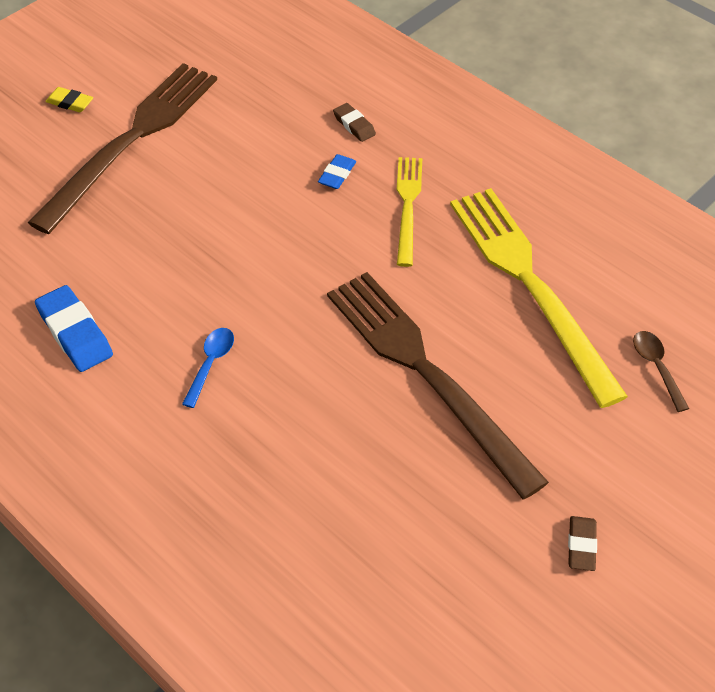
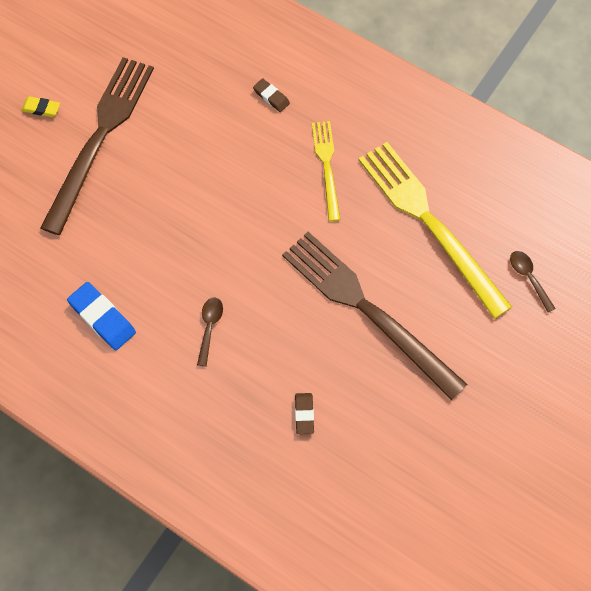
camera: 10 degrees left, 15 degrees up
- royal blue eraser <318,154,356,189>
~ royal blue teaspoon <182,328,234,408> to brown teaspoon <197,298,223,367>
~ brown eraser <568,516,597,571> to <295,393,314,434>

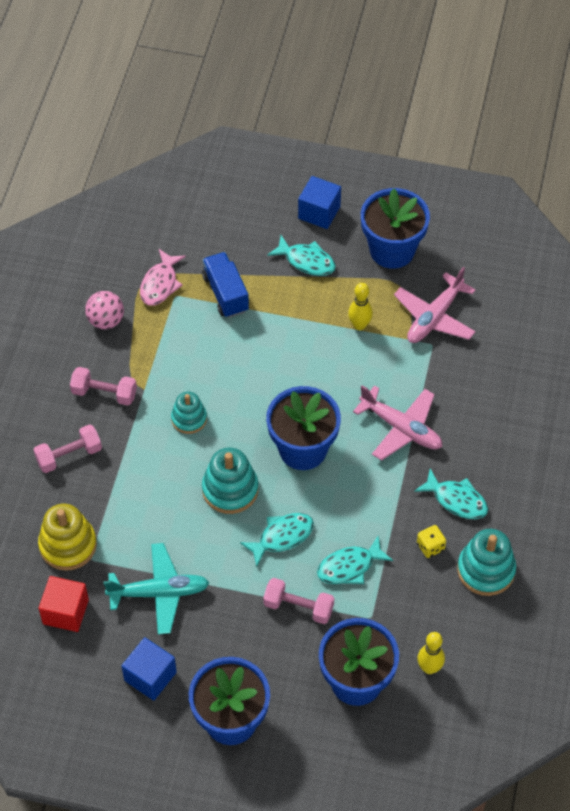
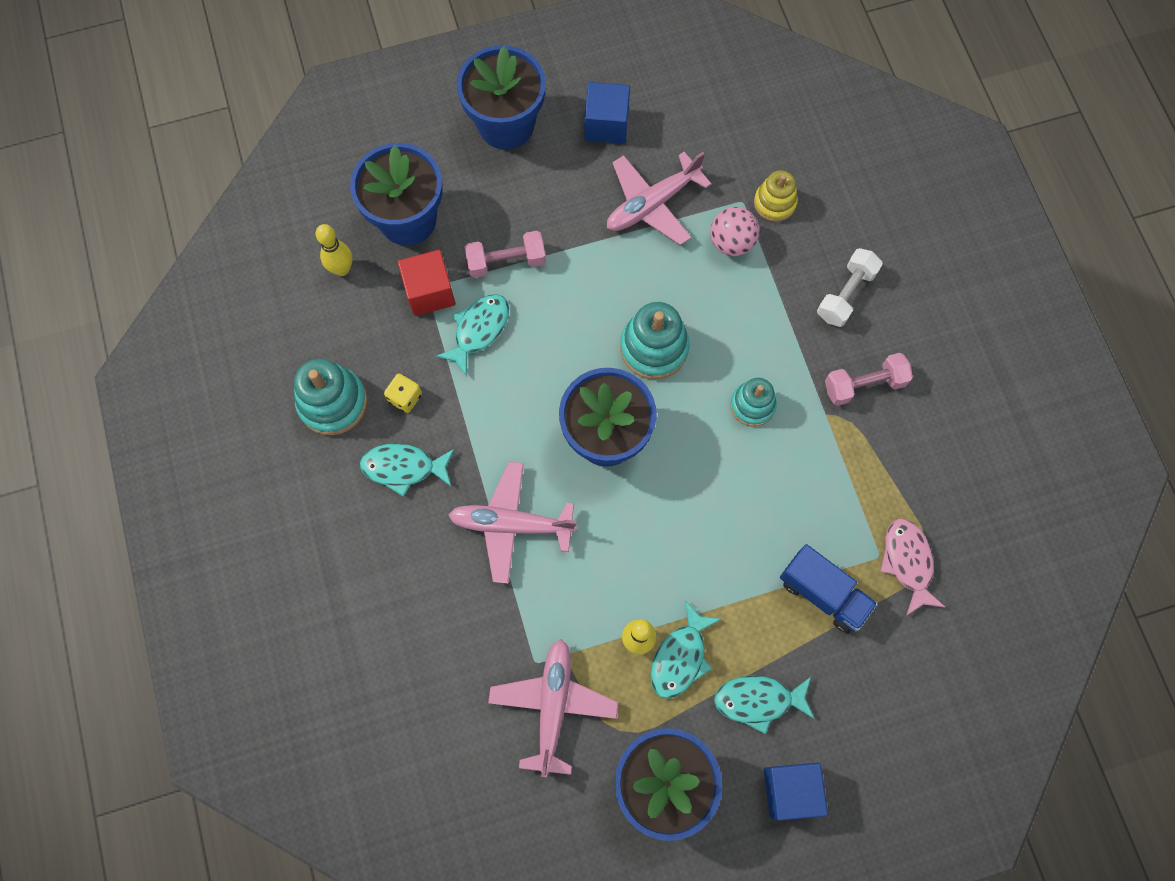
camera: 150 degrees right, 15 degrees up
~ rosy sphere <85,291,124,329> to <710,207,759,256>
~ rosy free weight <34,424,102,473> to pure white free weight <817,248,883,327>
~ golden stacking toy <38,504,97,571> = <754,170,798,222> x0.65
~ aqua toy fish <240,513,314,567> to <650,600,721,699>
~ aqua aeroplane <103,543,209,635> to rosy aeroplane <607,152,712,245>
~ scarlet solid cube <39,576,89,632> to <398,250,456,316>

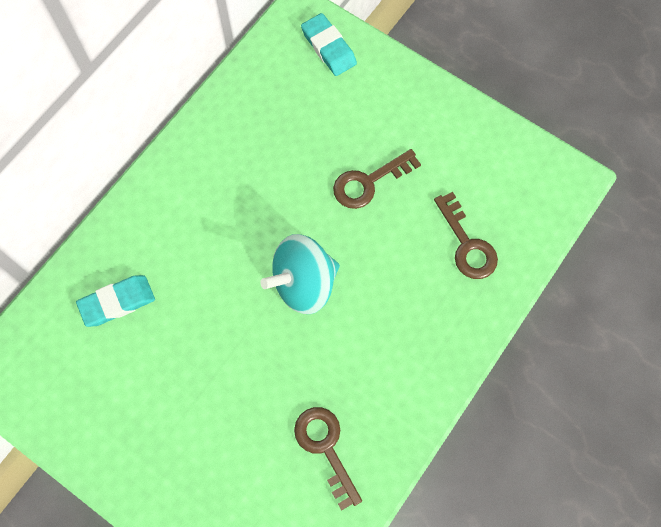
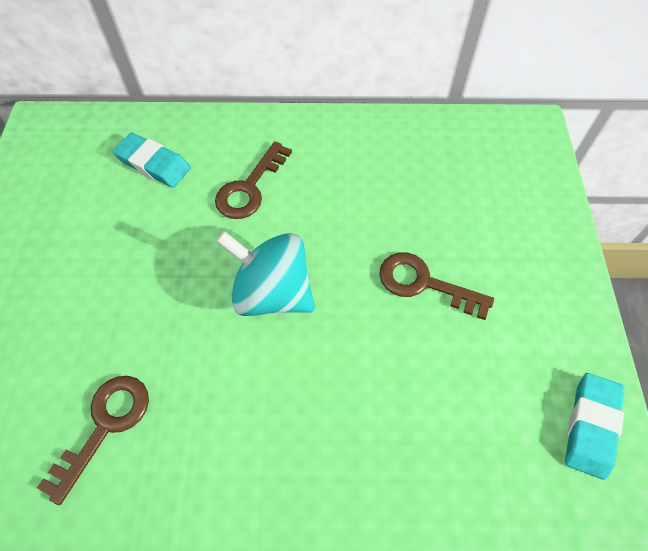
camera: 55 degrees right, 10 degrees down
~ aqua eraser <301,13,357,76> to <565,373,625,480>
~ brown door key <434,192,498,279> to <215,141,292,219>

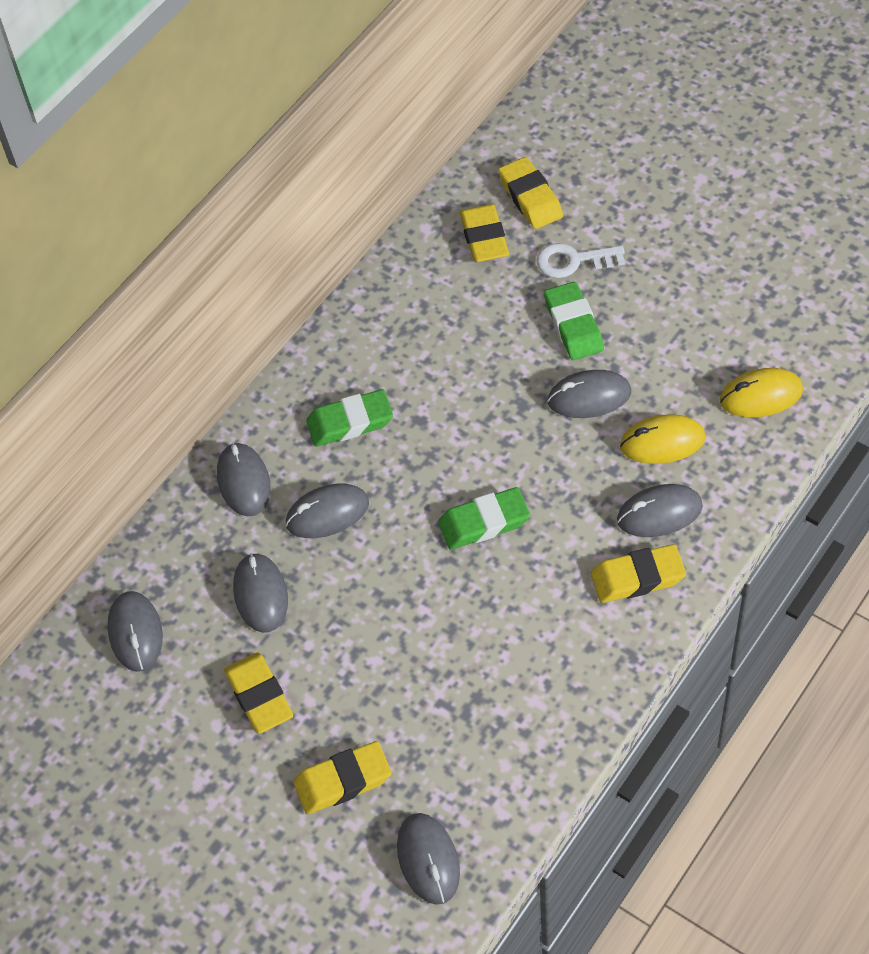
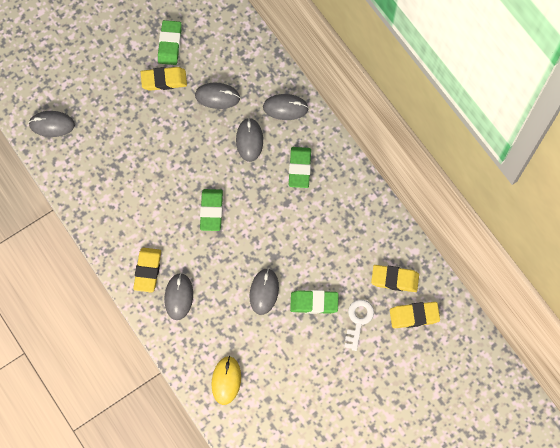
camera: 105 degrees right, 15 degrees up
- golden PC mouse <620,414,705,464>
- ash-grey PC mouse <107,591,163,672>
- golden eraser <294,741,391,814>
+ green eraser <158,20,182,65>

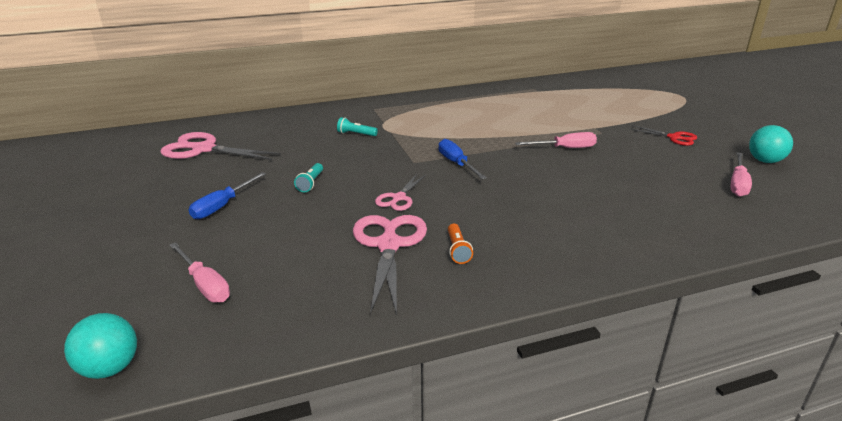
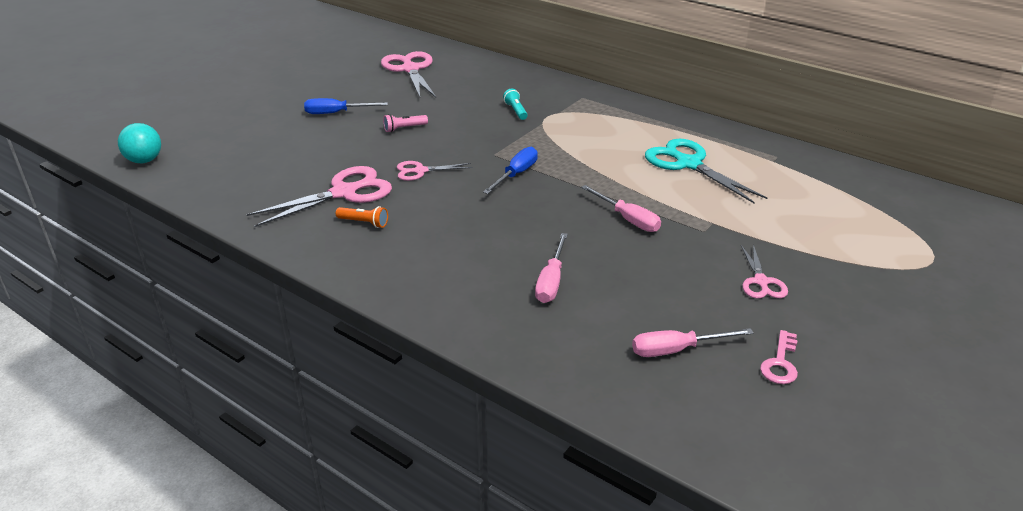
camera: 55 degrees right, 5 degrees up
~ scarlet scissors <630,125,697,146> to rosy scissors <741,245,788,299>
~ aqua sphere <749,125,793,163> to rosy door key <760,330,798,384>
~ aqua flashlight <294,163,323,192> to rosy flashlight <383,114,428,132>
~ orange flashlight <448,224,473,264> = <336,206,388,228> 120 degrees counterclockwise
~ rosy screwdriver <169,242,230,303> to <535,233,568,303>
+ aqua scissors <645,139,767,203>

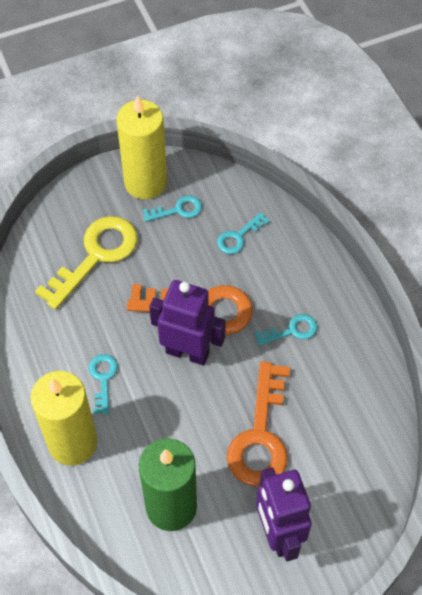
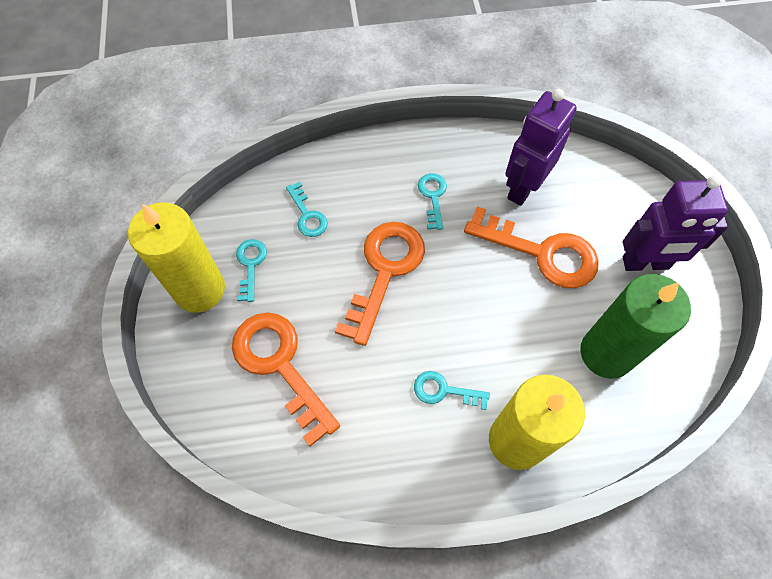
camera: 75 degrees left, 5 degrees up
~ golden door key <35,216,138,310> to orange door key <232,313,340,446>
~ violet robot figure <149,280,226,366> to <505,89,577,206>

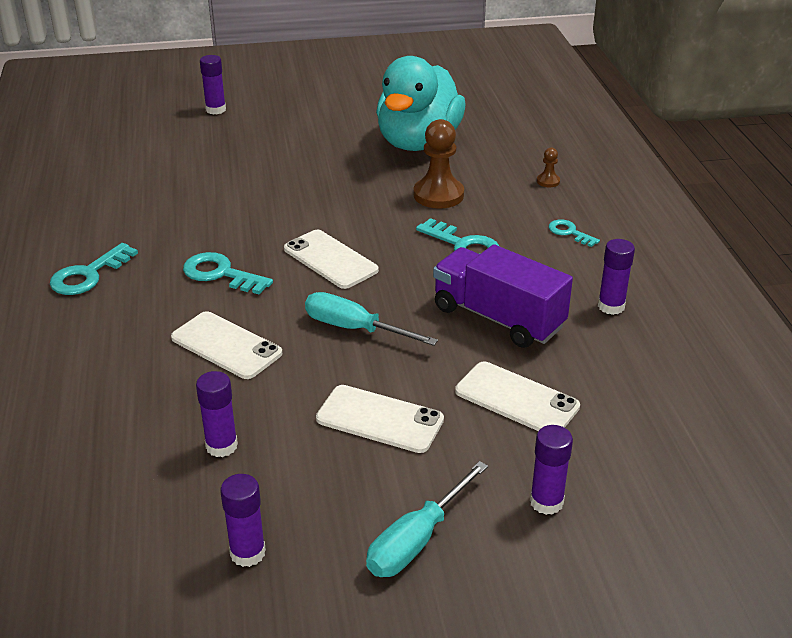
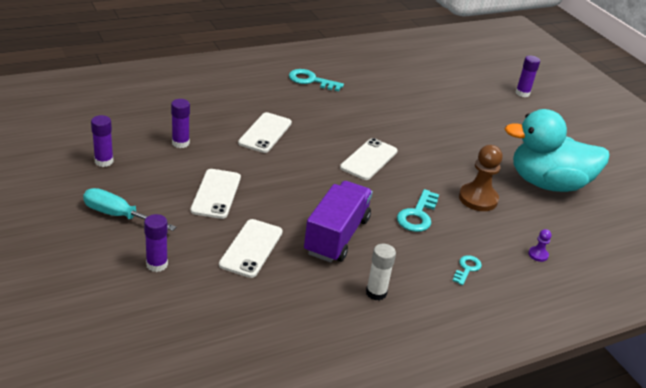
camera: 70 degrees right, 0 degrees up
~ brown game pawn <537,147,560,187> to violet game pawn <528,229,552,262>
~ violet glue <598,239,635,315> to pure white glue <366,244,396,301>
- aqua door key <183,252,273,294>
- aqua screwdriver <305,292,438,346>

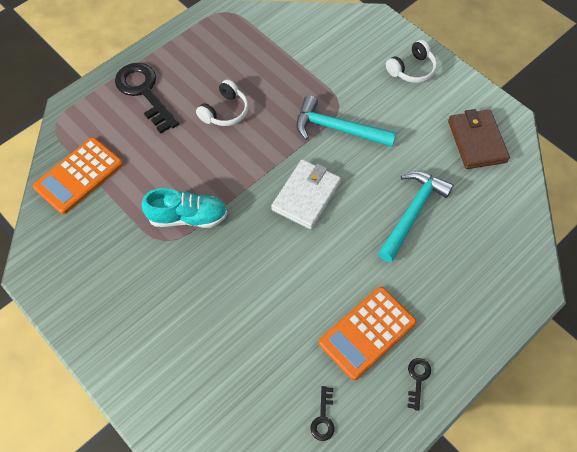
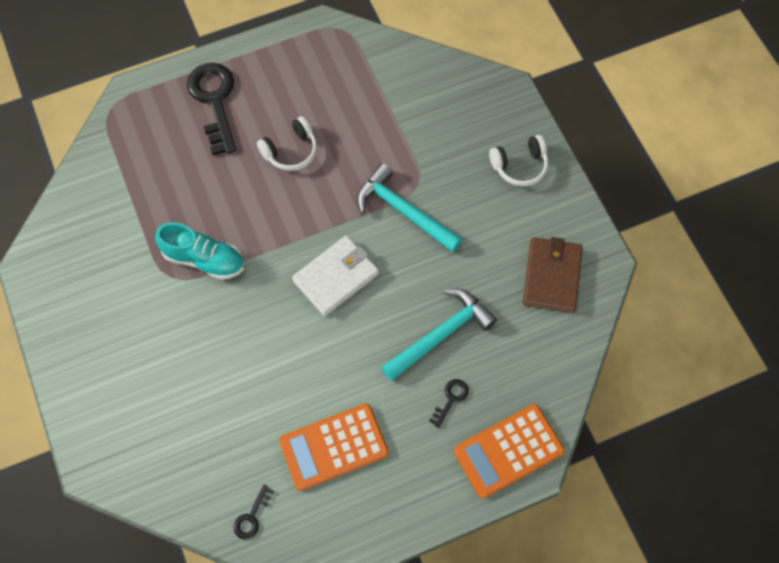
camera: 20 degrees right, 5 degrees up
~ orange adding machine <33,137,123,214> to <454,404,565,498>
~ ebony door key <407,358,431,411> to <429,379,469,428>

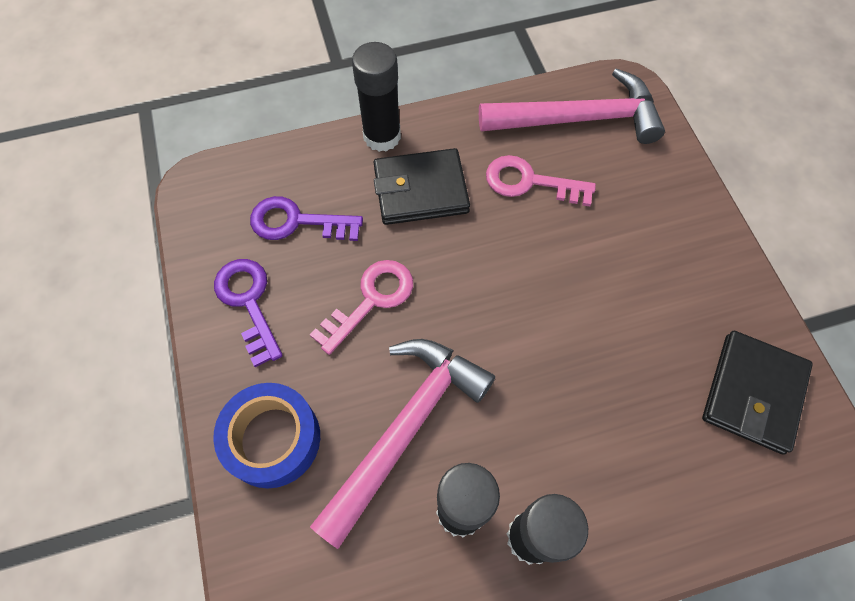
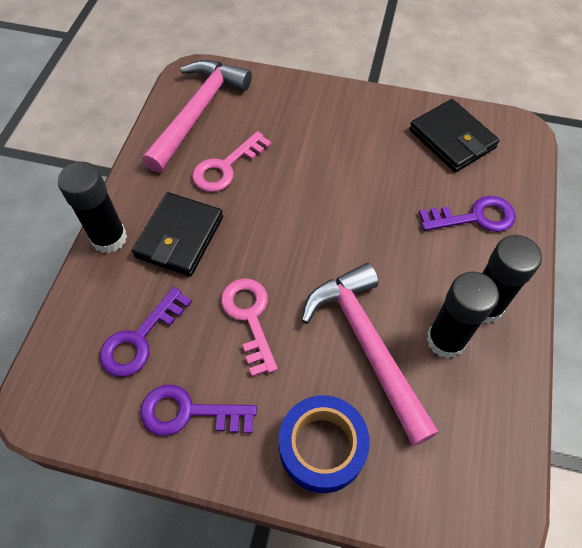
camera: 60 degrees left, 5 degrees down
+ violet door key <419,196,516,232>

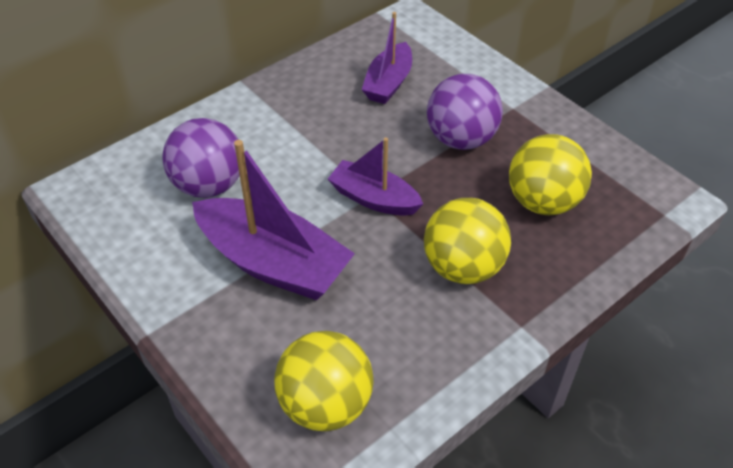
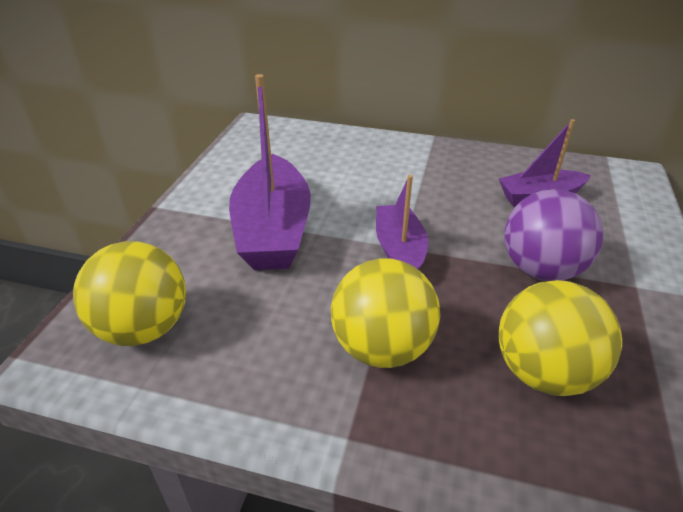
camera: 55 degrees right, 10 degrees down
- violet sphere <162,118,240,198>

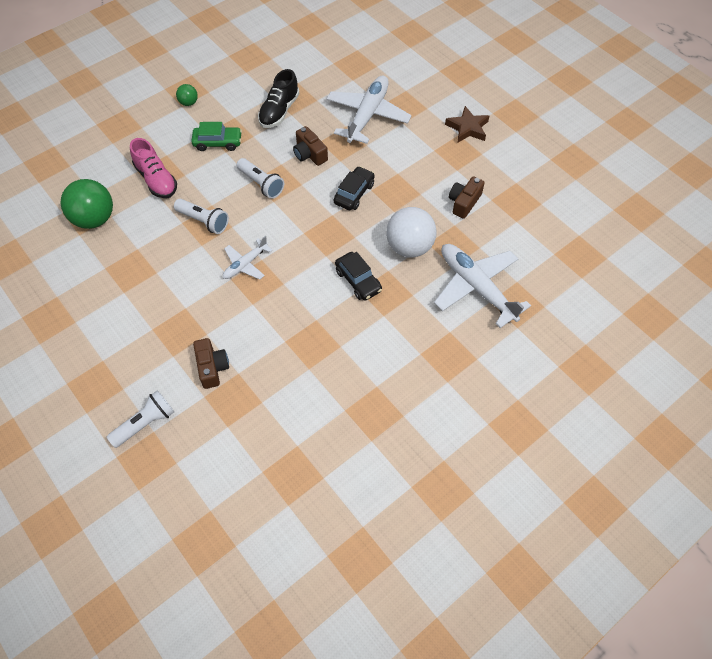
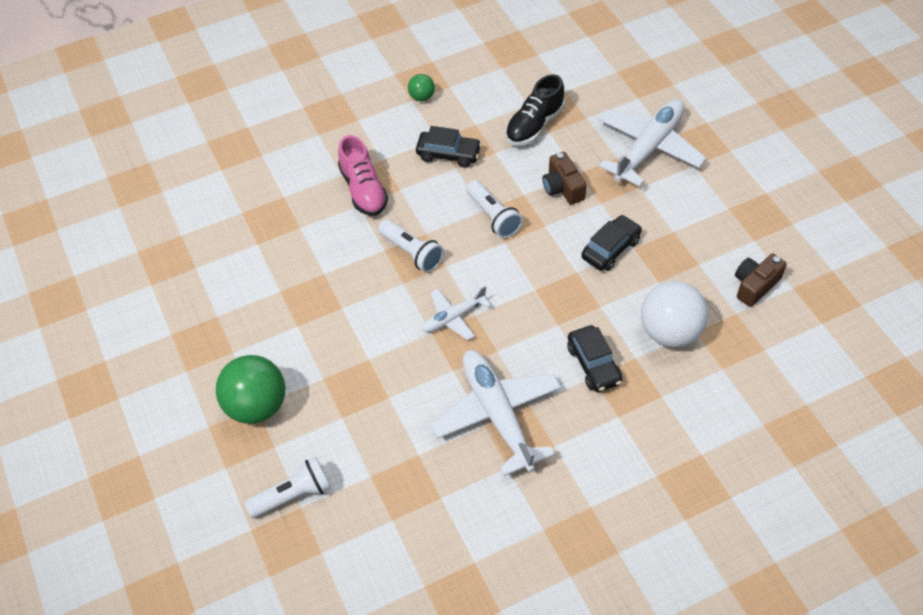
camera: 15 degrees right, 5 degrees down
- brown five-pointed star <445,106,489,143>
~ green car <191,122,242,151> to ebony car <416,126,482,168>
~ green sphere <61,179,113,229> to <216,355,285,424>
~ pure white aeroplane <434,244,531,328> to <431,350,561,476>
- brown compact camera <193,338,229,389>

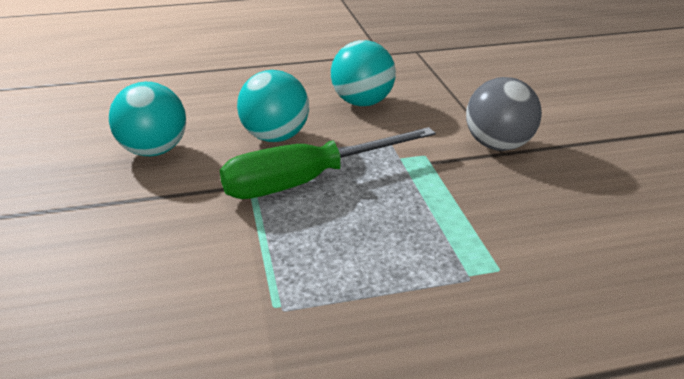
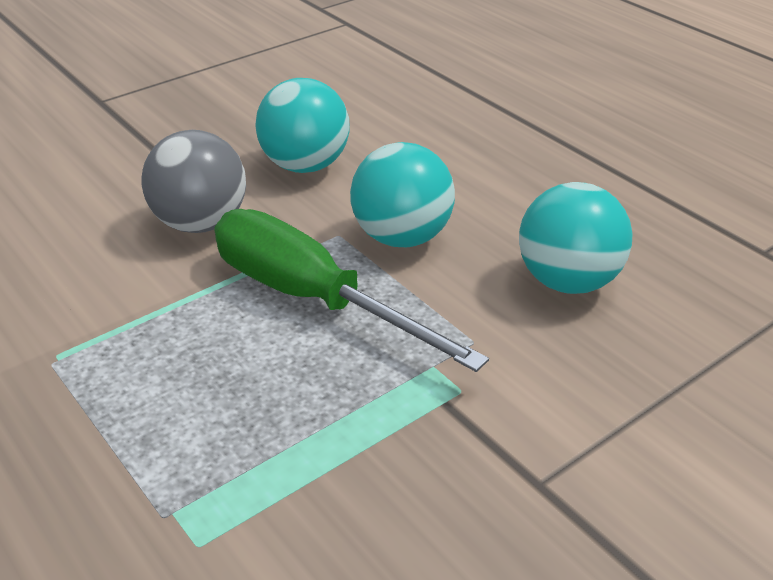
camera: 65 degrees right, 5 degrees up
~ ash-grey sphere <466,77,542,151> to <141,130,246,233>

